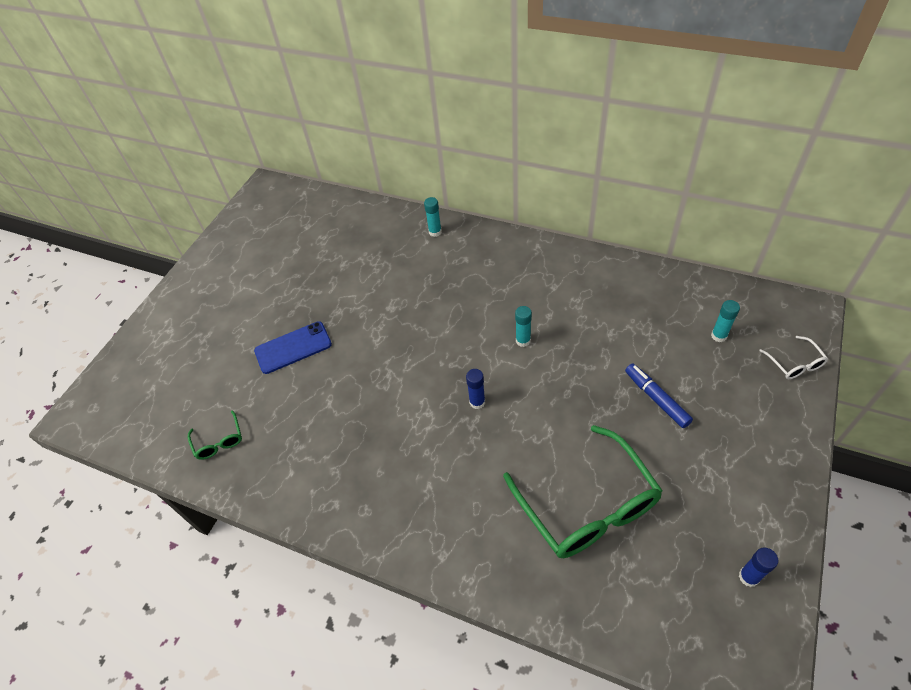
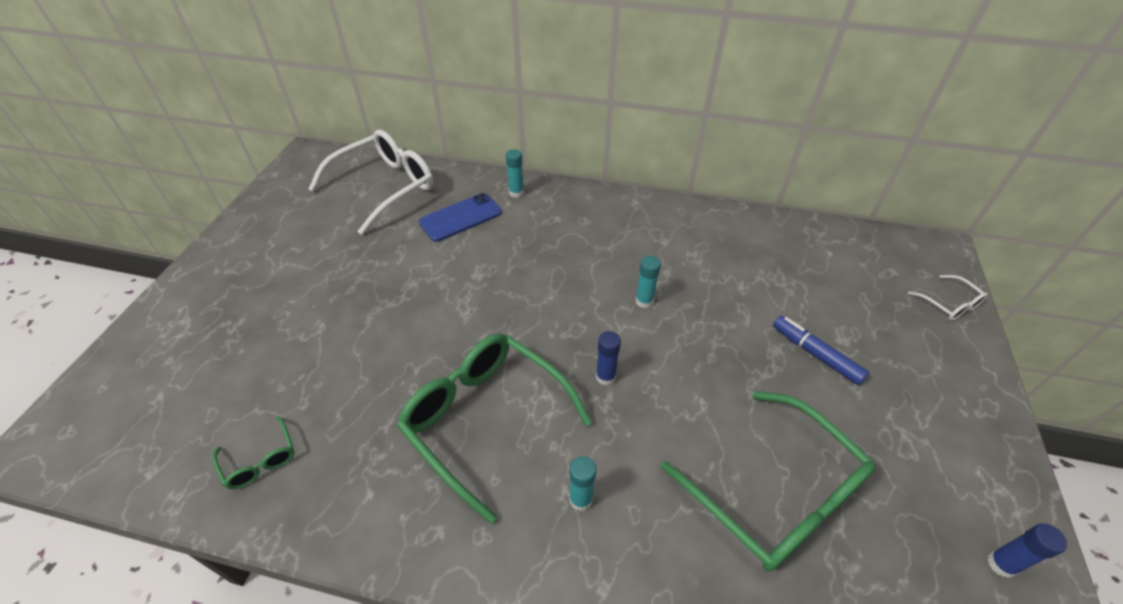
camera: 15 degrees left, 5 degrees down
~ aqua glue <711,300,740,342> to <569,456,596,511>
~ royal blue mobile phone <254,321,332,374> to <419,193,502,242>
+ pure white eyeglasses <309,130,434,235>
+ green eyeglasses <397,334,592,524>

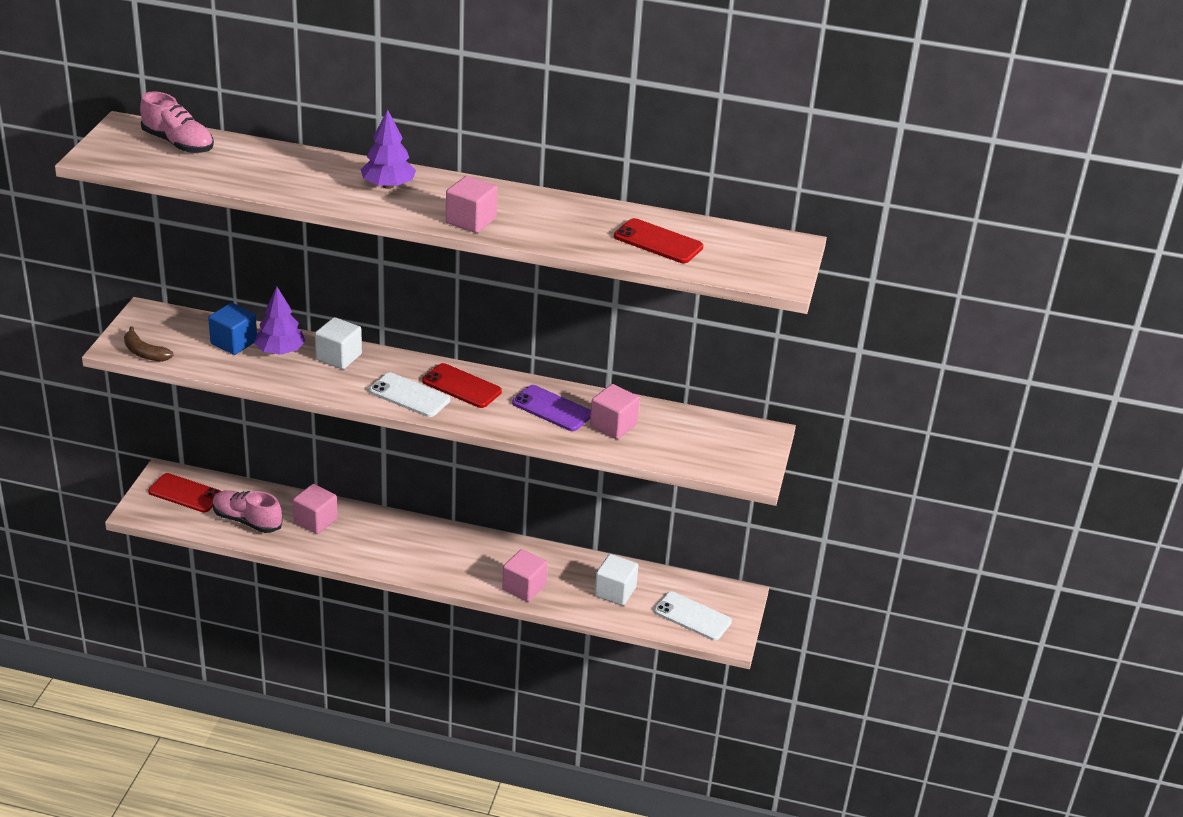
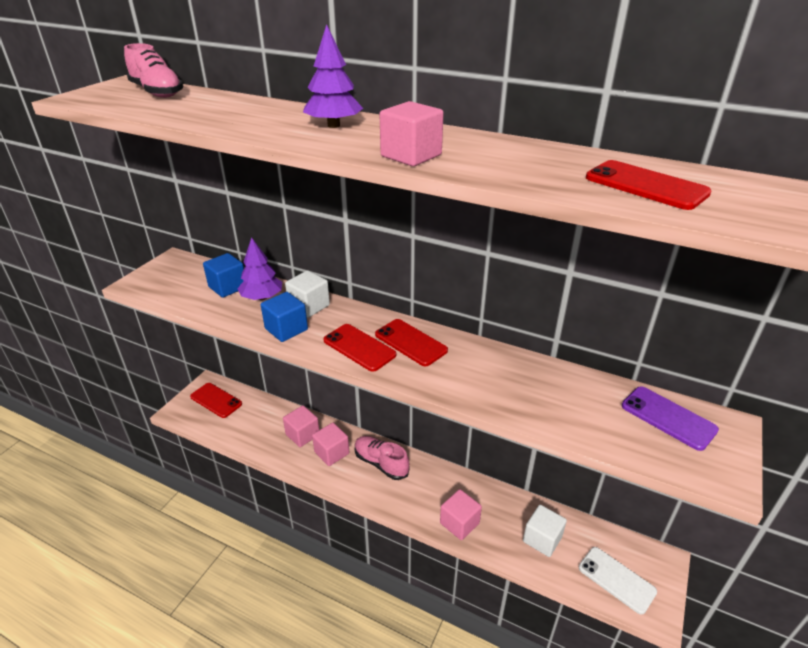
camera: 15 degrees right, 0 degrees up
- brown toy banana <124,326,174,362>
~ pure white mobile phone <369,373,450,417> to scarlet mobile phone <323,324,396,372>
~ rosy solid cube <590,384,640,439> to <312,423,349,466>
~ violet mobile phone <512,385,591,431> to <622,387,719,451>
~ rosy shoe <213,490,282,533> to <355,436,410,480>
+ royal blue solid cube <261,292,308,342>

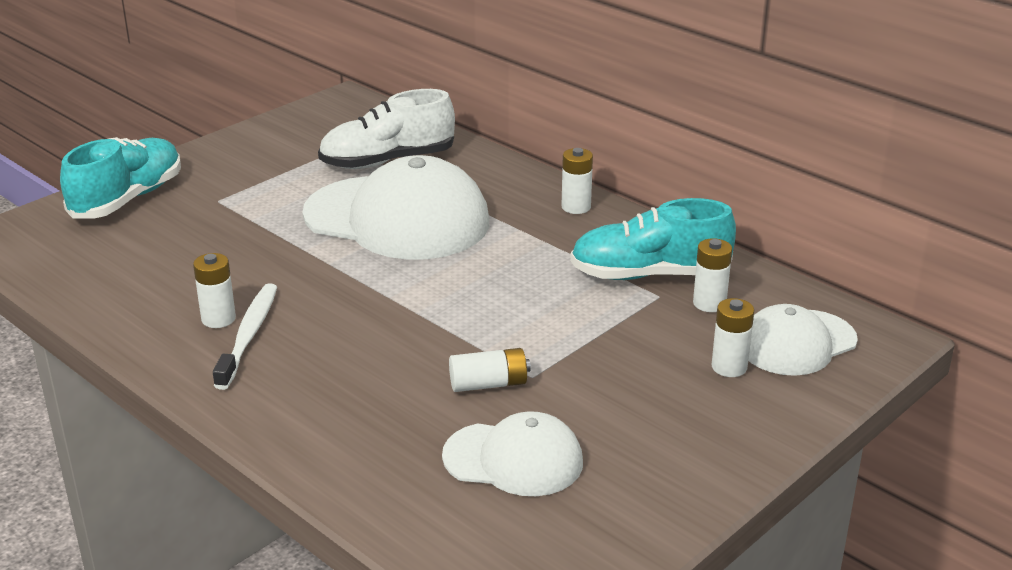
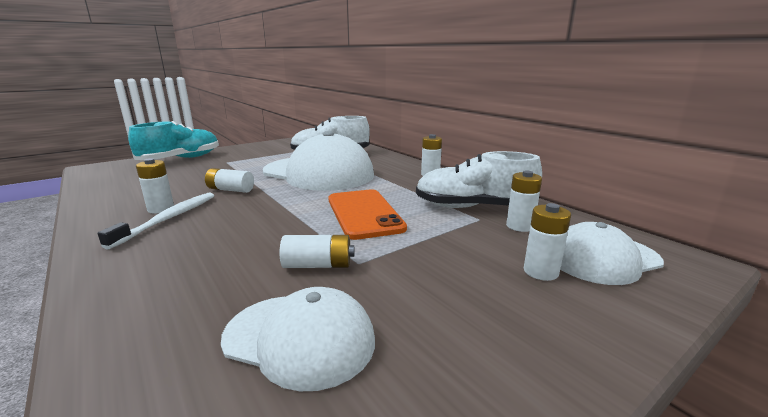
camera: 10 degrees right, 10 degrees down
~ aqua shoe <570,198,736,280> to pure white shoe <416,151,542,208>
+ pure white power cell <205,168,254,193>
+ orange mobile phone <328,189,407,240>

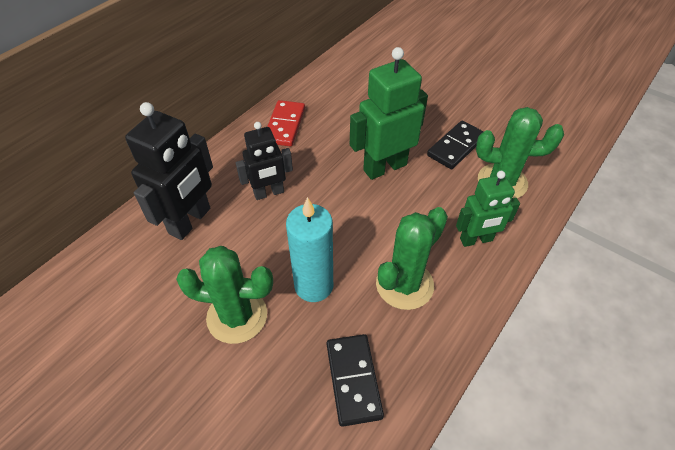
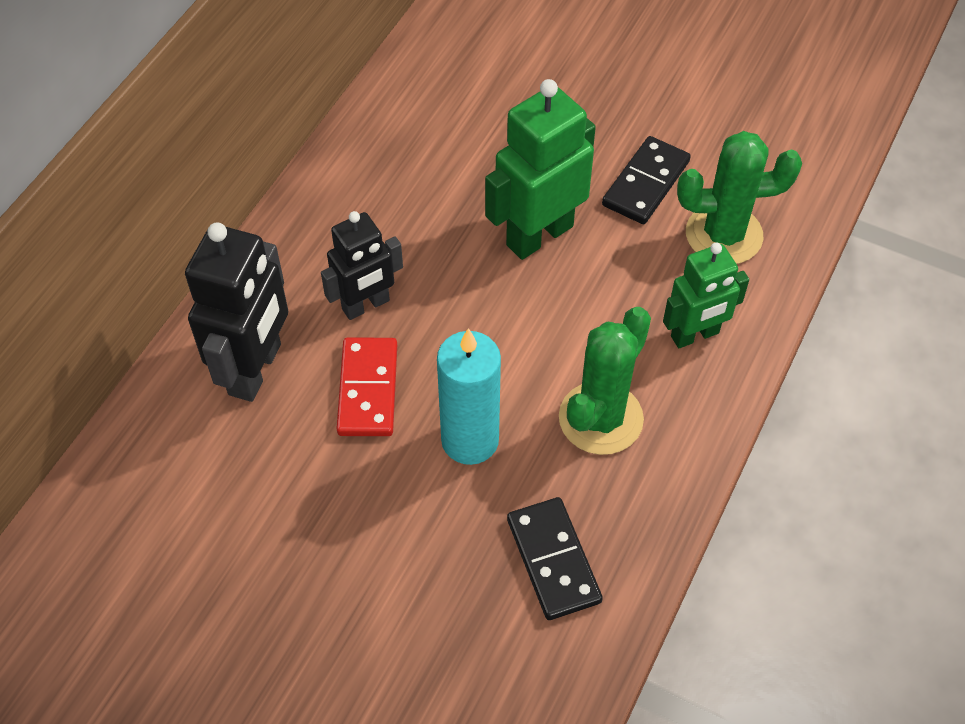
camera: 10 degrees left, 5 degrees up
~ scarlet domino piece <267,100,305,146> to <336,337,397,436>
- green prickly plant <176,246,273,344>

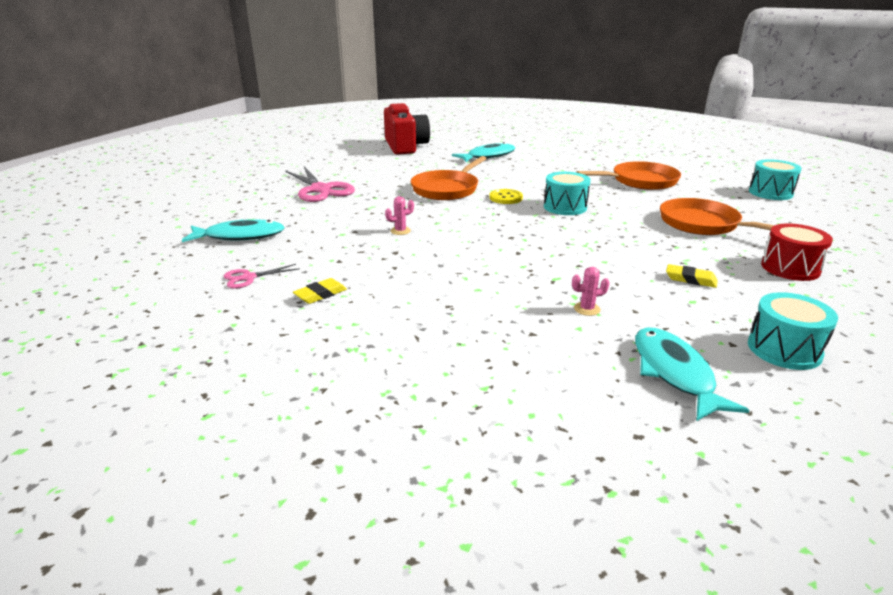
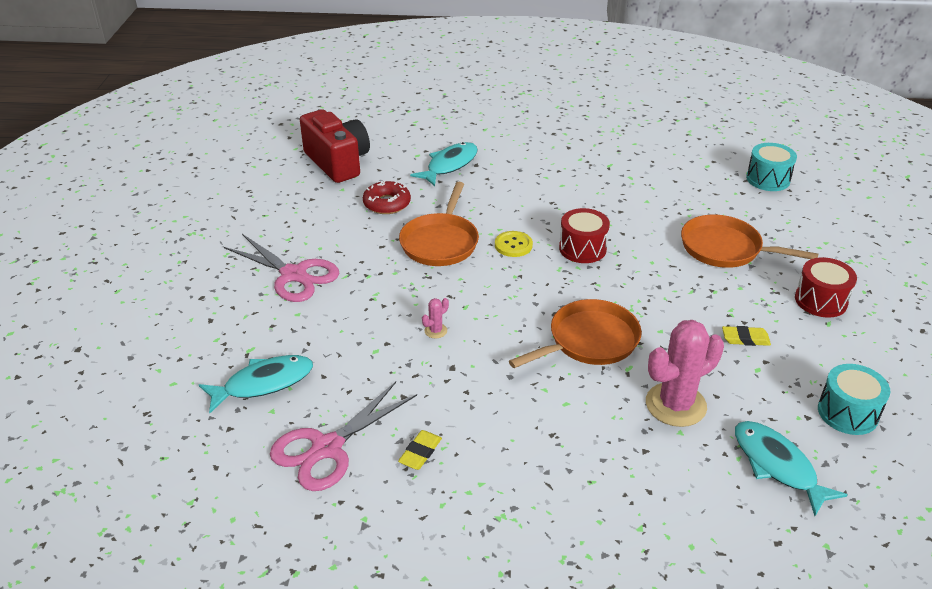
camera: 20 degrees left, 10 degrees up
~ orange frying pan <576,161,681,190> to <509,299,642,368>
~ aqua drum <544,172,591,215> to scarlet drum <559,208,610,263>
~ rosy scissors <224,264,300,289> = <270,382,417,491> x2.01
~ rosy prickly plant <572,267,610,316> = <646,320,724,427> x2.42
+ scarlet doughnut <363,180,411,214>

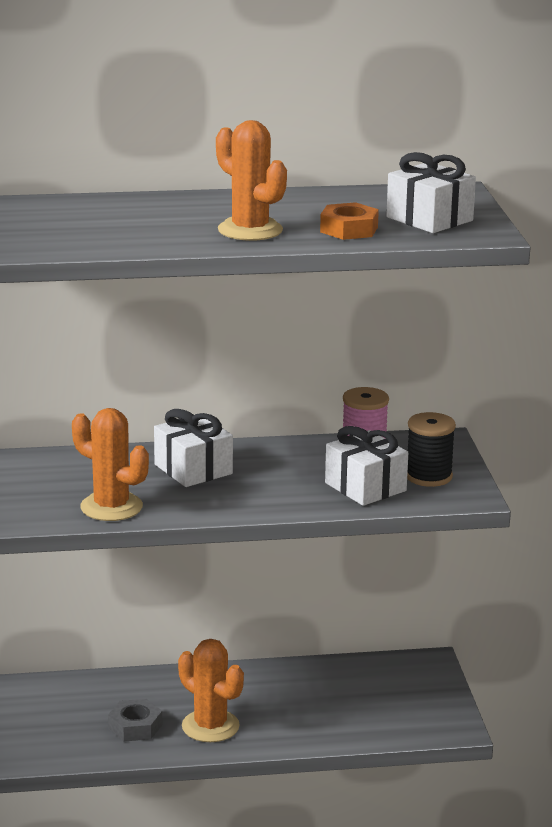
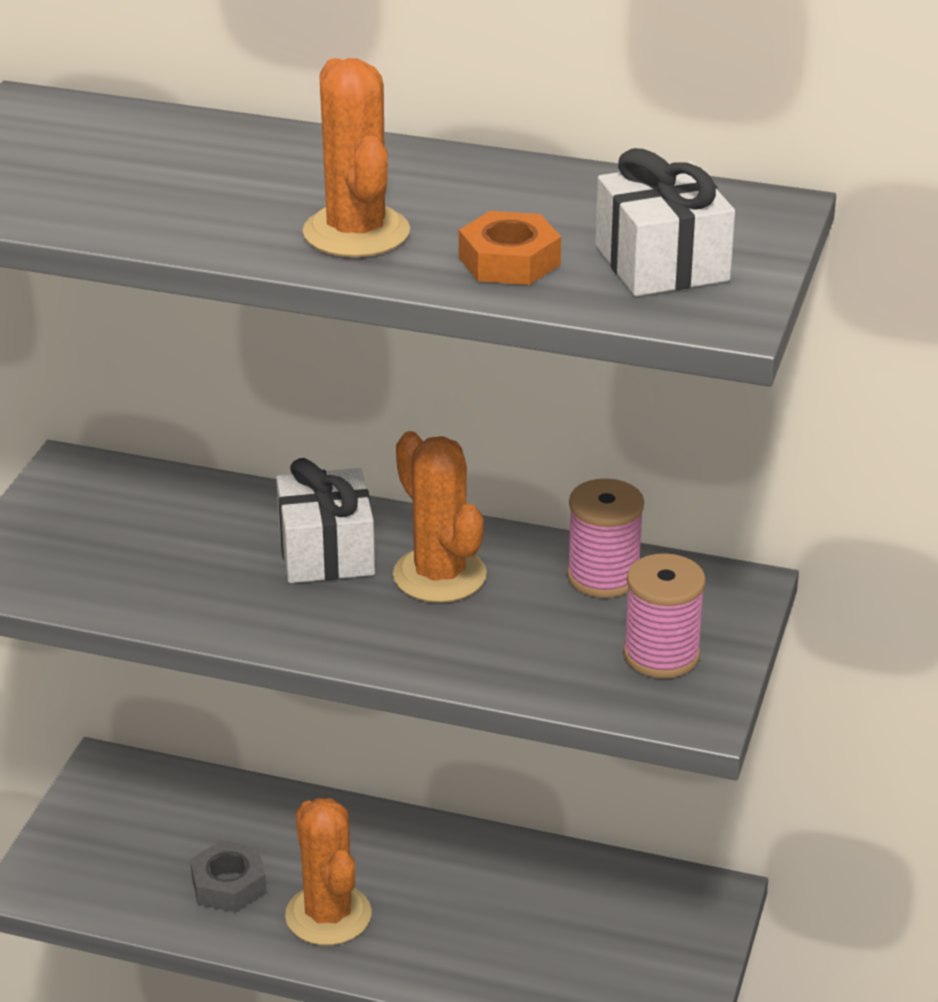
camera: 25 degrees right, 10 degrees up
~ orange prickly plant <72,408,149,521> to <393,431,487,603>
~ ebony bobbin <407,412,456,487> to rosy bobbin <623,553,706,678>
- pure white gift <325,426,408,506>

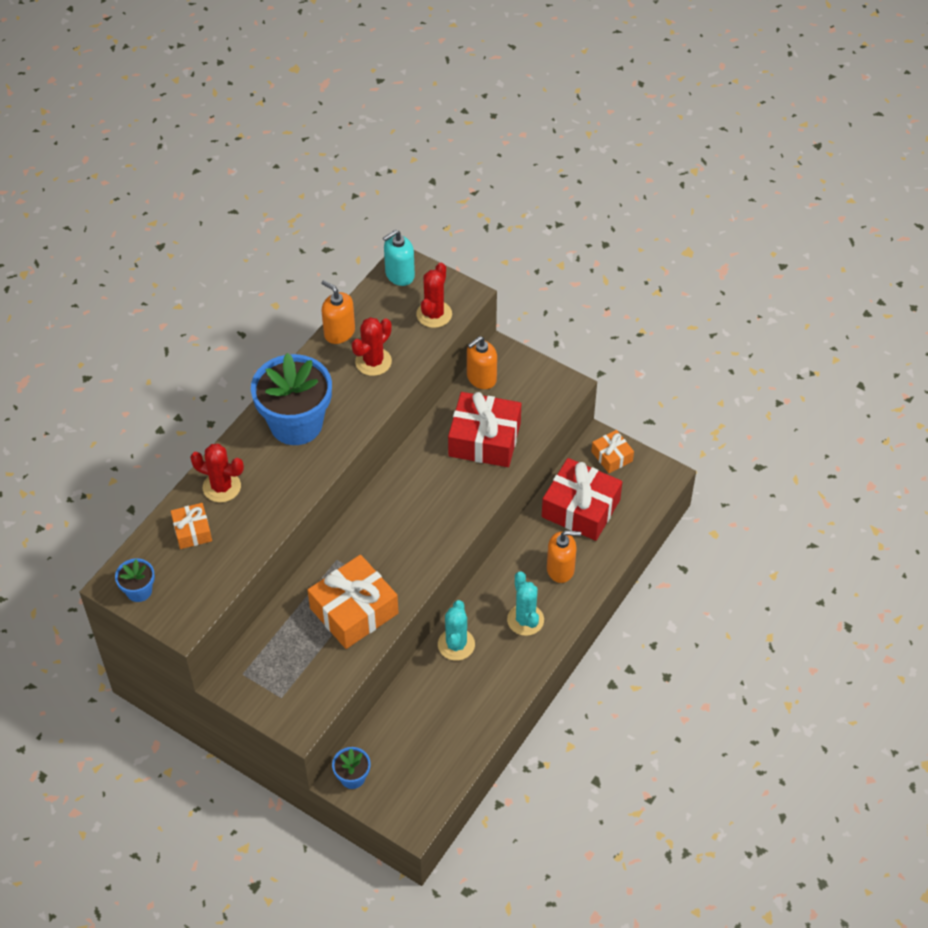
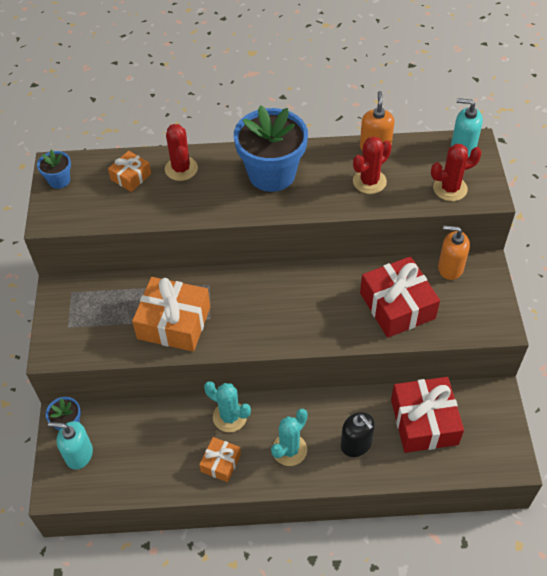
camera: 55 degrees right, 0 degrees up
~ scarlet prickly plant <352,317,392,376> = <353,136,392,194> 45 degrees counterclockwise
~ orange gift <591,430,634,473> to <199,437,241,482>
~ orange pump bottle <547,530,581,583> to ebony pump bottle <341,412,375,457>
~ aqua prickly plant <438,600,475,661> = <204,381,251,432> 60 degrees clockwise
+ aqua pump bottle <48,421,93,469>

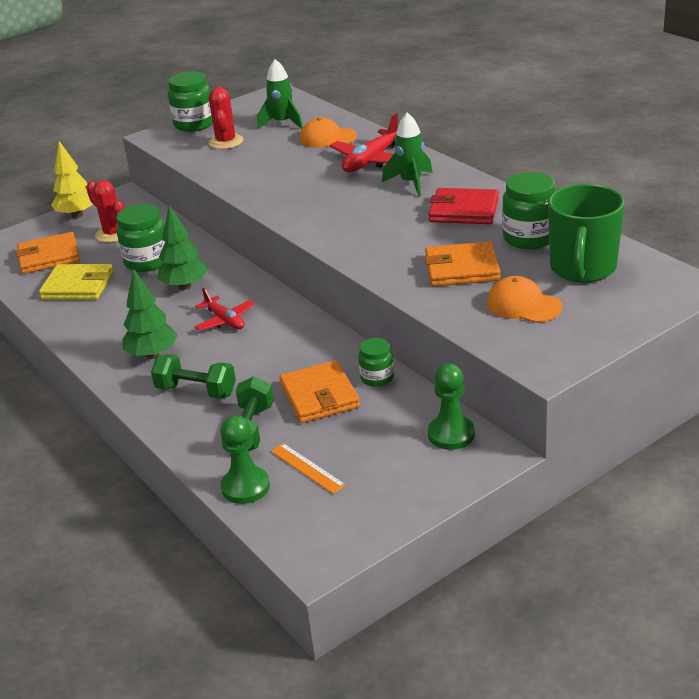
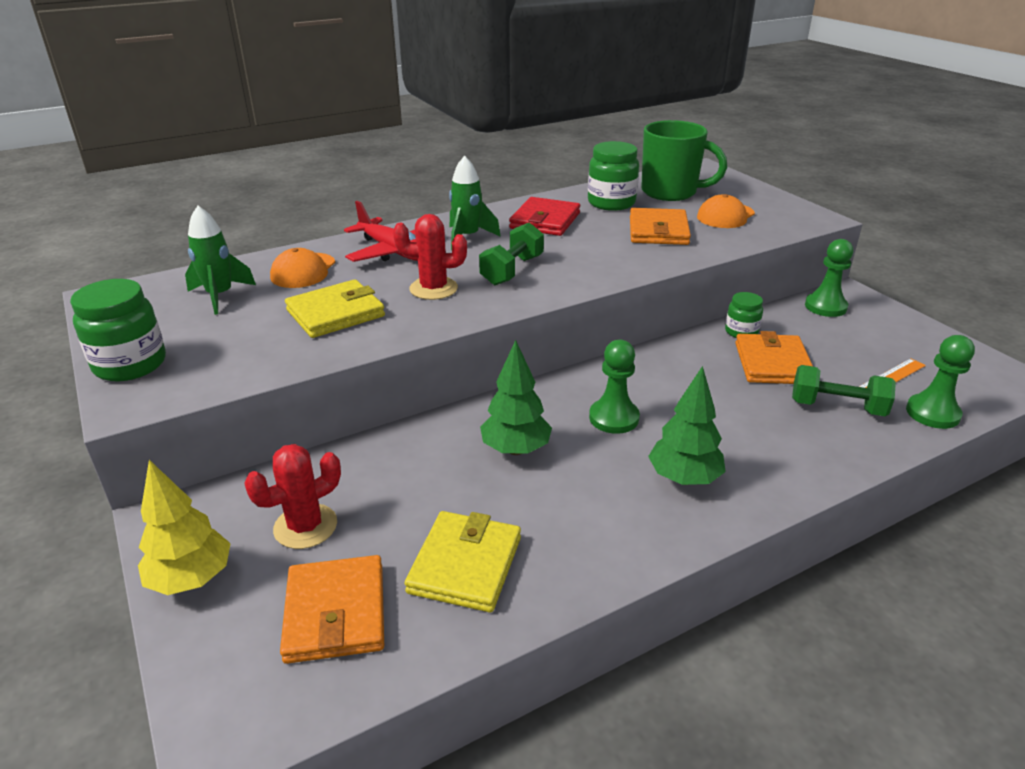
camera: 85 degrees left, 0 degrees up
~ scarlet prickly plant <208,86,243,149> to <393,214,467,300>
- green preserve jar <116,204,165,272>
~ scarlet aeroplane <194,288,255,331> to green game pawn <589,340,640,434>
~ green free weight <151,354,236,399> to <479,222,544,285>
~ orange billfold <280,360,360,423> = <735,331,813,384> 75 degrees counterclockwise
+ golden billfold <285,279,385,338>

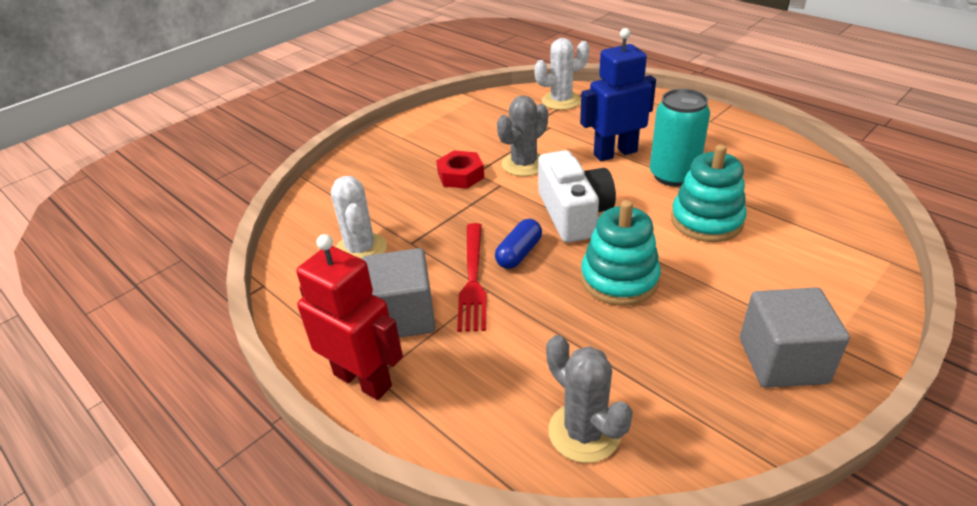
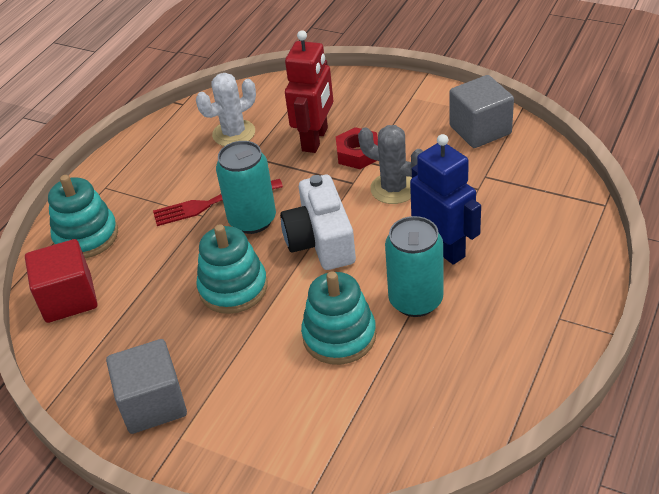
camera: 75 degrees right, 5 degrees up
- pure white prickly plant <534,38,589,110>
~ pure white compact camera <538,150,616,243> = <280,175,356,270> 105 degrees clockwise
~ royal blue pill shape <495,219,542,269> to aqua tin <216,141,276,234>
~ scarlet robot figure <296,234,403,400> to <285,30,333,153>
~ ash-grey solid cube <362,248,435,338> to <449,75,514,148>
~ ash-grey prickly plant <546,335,633,463> to scarlet solid cube <25,239,98,323>
+ aqua stacking toy <48,175,118,258>

